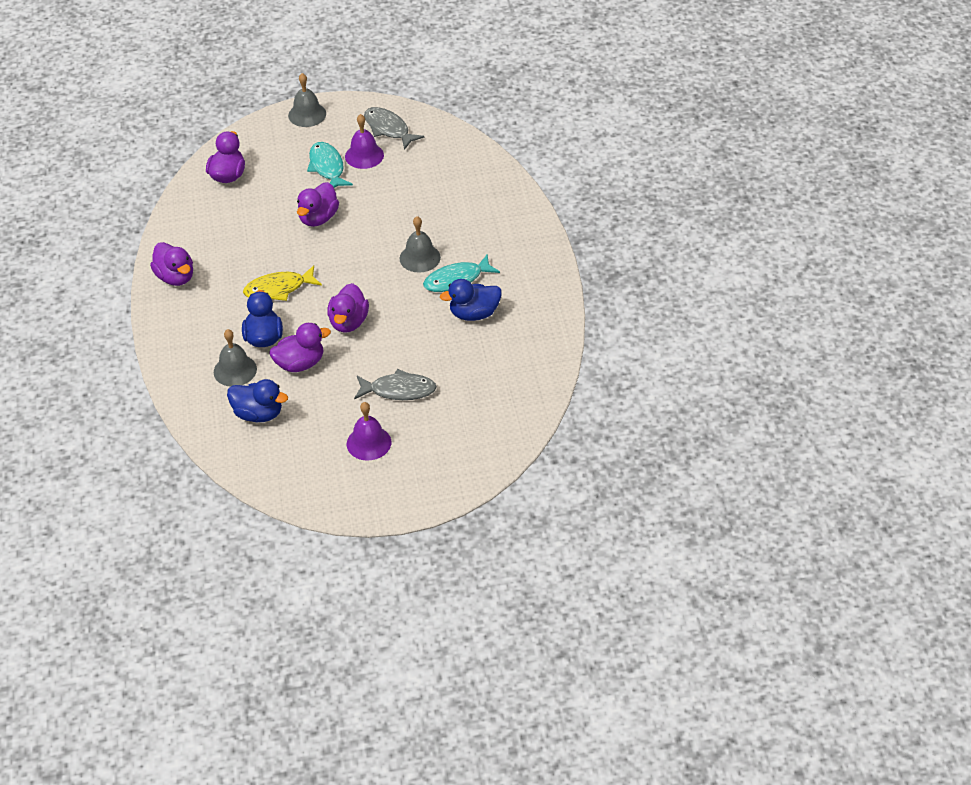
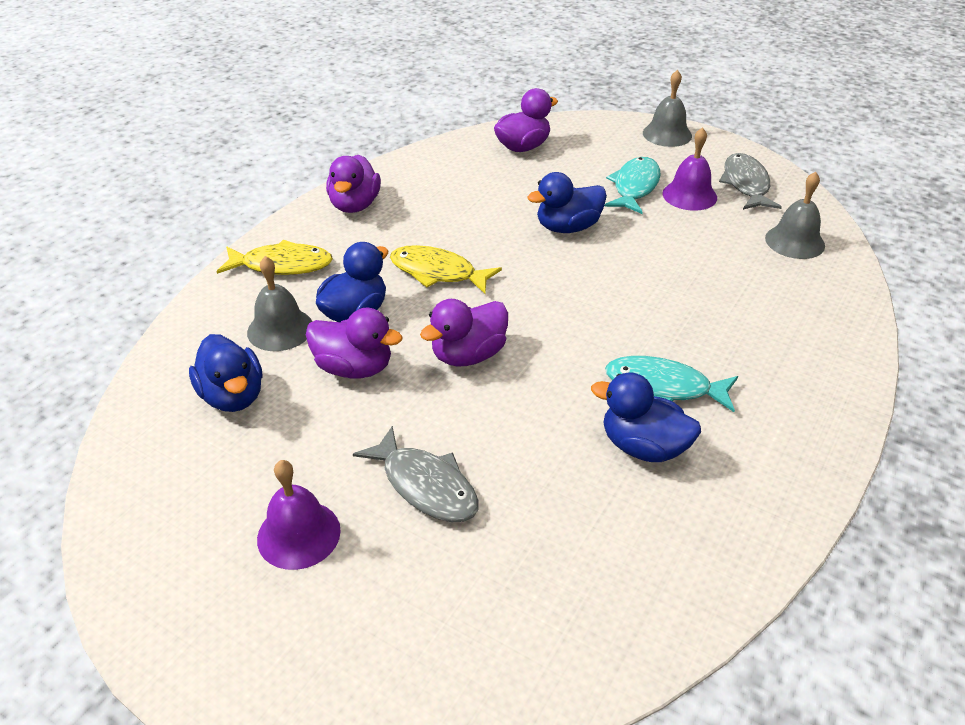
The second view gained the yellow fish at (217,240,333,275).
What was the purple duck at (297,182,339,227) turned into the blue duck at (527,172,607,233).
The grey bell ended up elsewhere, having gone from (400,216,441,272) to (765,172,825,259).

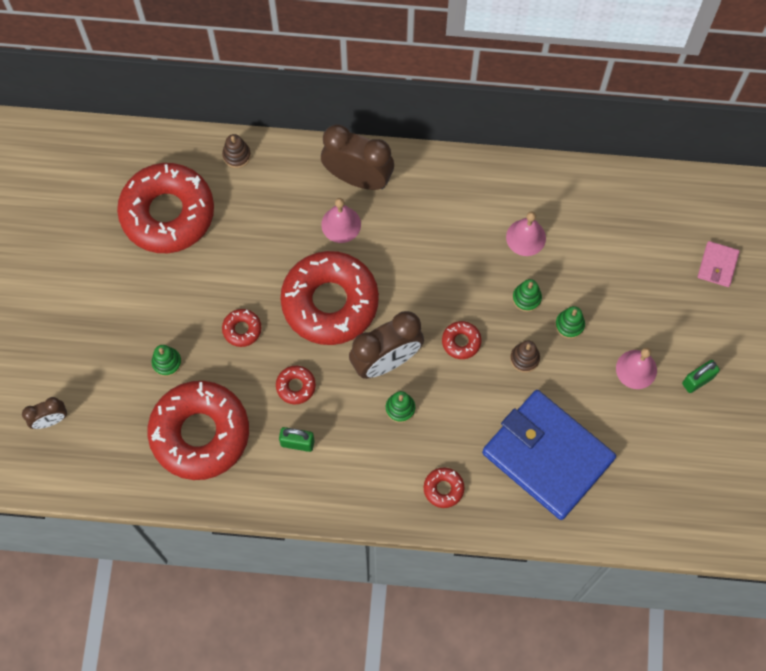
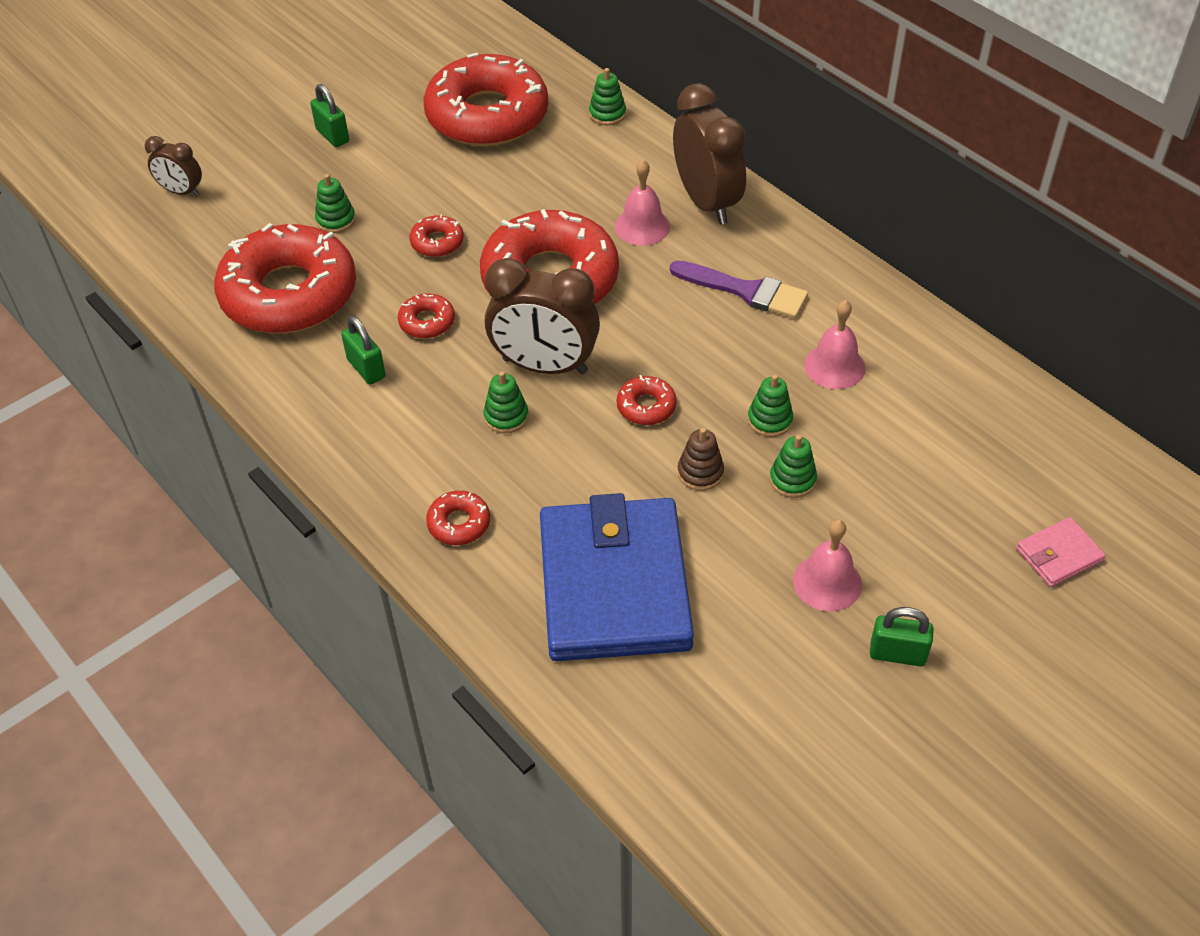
The second view gained the green padlock at (310,84,349,147).
What was the brown stacking toy at (222,134,251,168) turned into the green stacking toy at (589,68,626,125).
The second view gained the purple brush at (670,260,808,319).

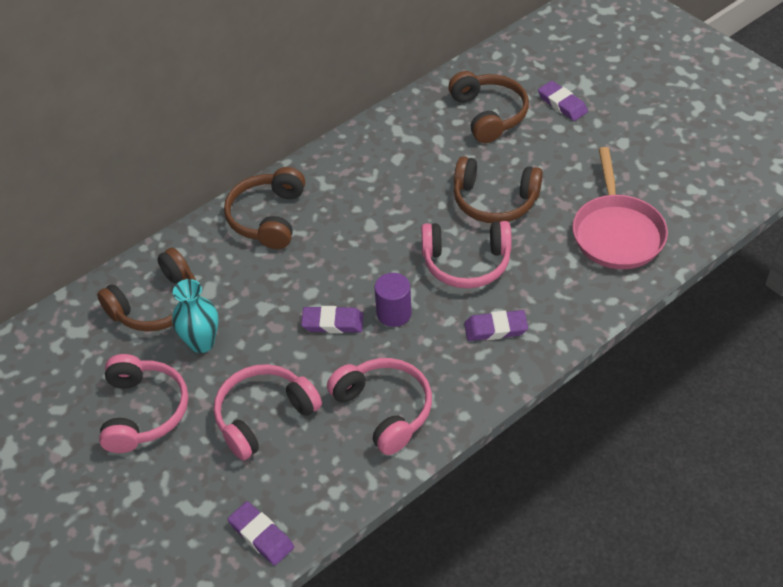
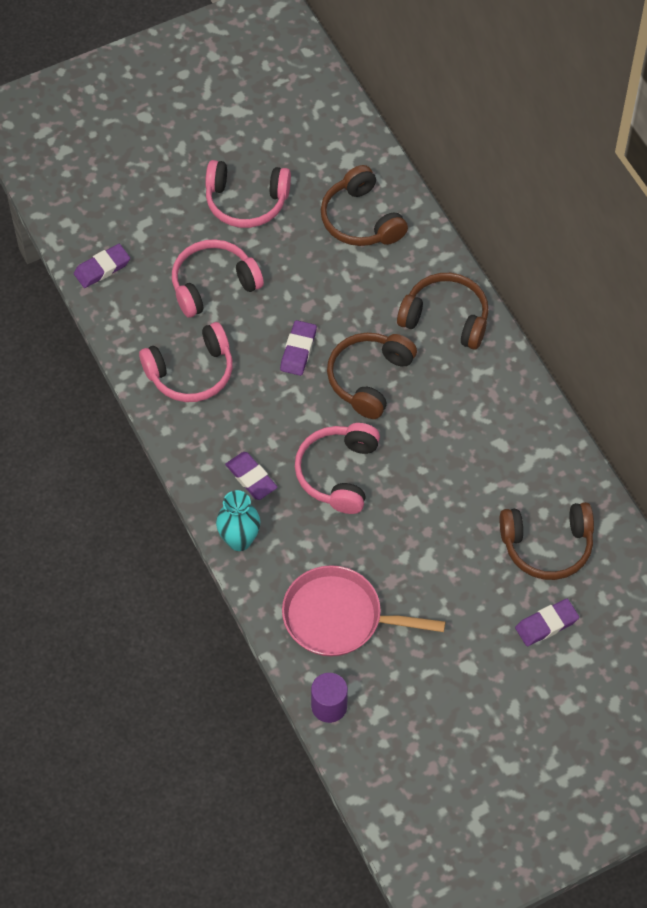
The pink headphones at (214,364,322,460) ended up facing another way, 90 degrees counterclockwise from before.
The turquoise vase ended up elsewhere, having gone from (172,279,218,353) to (216,490,260,551).
The purple eraser at (464,310,528,341) ended up facing another way, 45 degrees counterclockwise from before.
The purple cylinder ended up elsewhere, having gone from (375,273,411,327) to (311,673,348,723).
The brown headphones ended up elsewhere, having gone from (454,157,543,223) to (327,333,417,419).

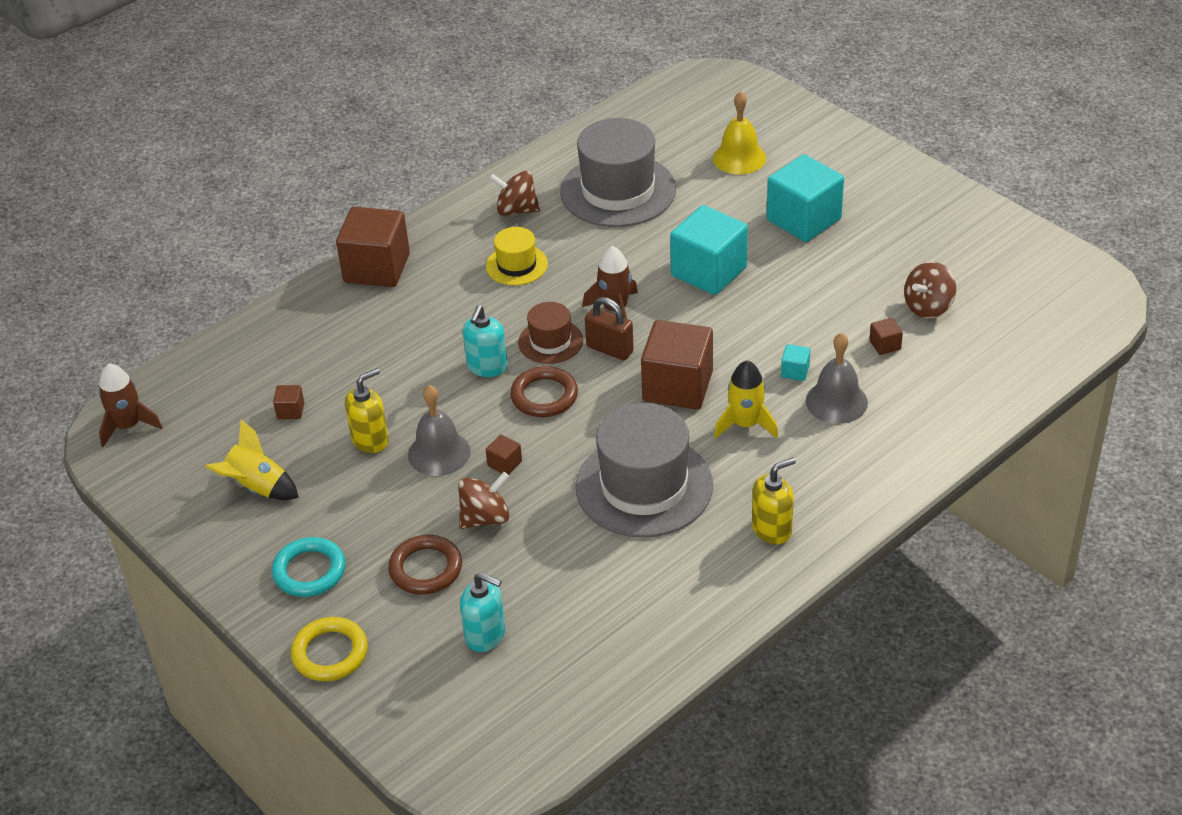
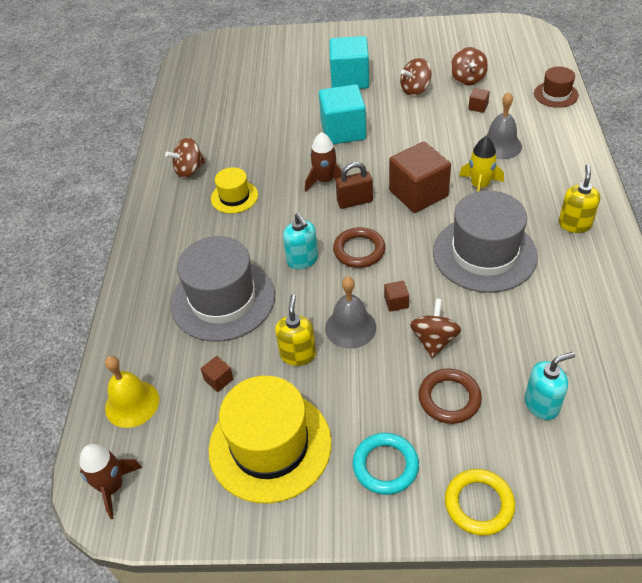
The yellow bell ended up elsewhere, having gone from (713,91,766,175) to (105,356,159,428).
The grey hat ended up elsewhere, having gone from (560,118,676,227) to (170,236,275,342).
Where the yellow rocket stood at (205,420,299,500), the yellow hat came to stand at (209,376,332,503).
The second view gained the brown spinning top at (400,58,432,96).
The brown hat ended up elsewhere, having gone from (518,302,583,364) to (534,67,579,108).
The second view lost the brown cube at (336,207,410,287).
The second view lost the turquoise cube at (781,344,810,381).

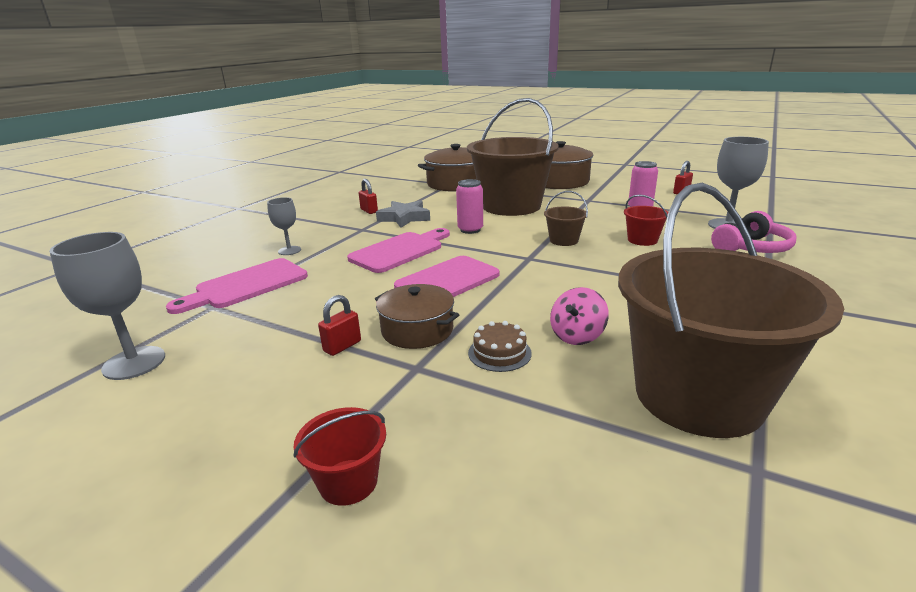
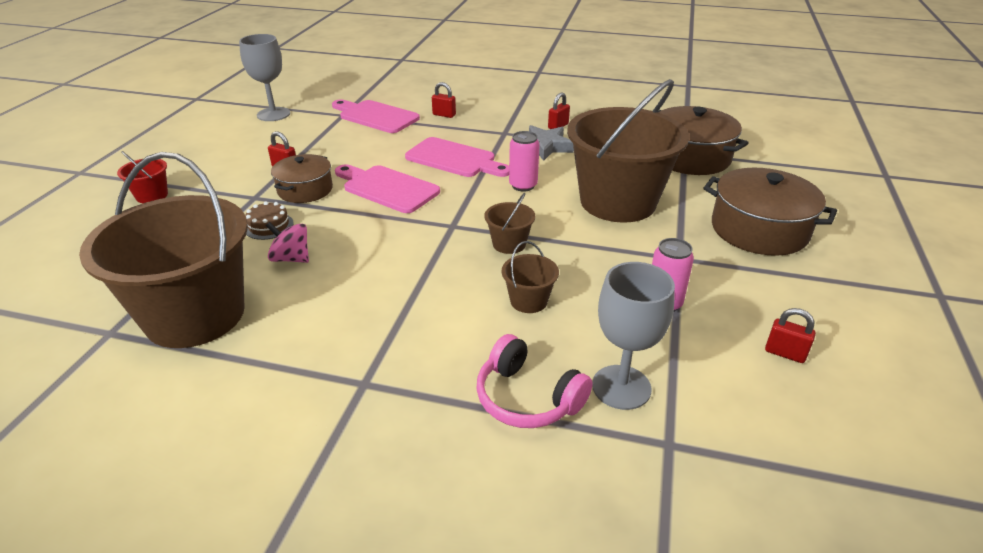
Where the grey goblet stood at (267,197,301,255), the red padlock came to stand at (432,82,456,118).
What was the red bucket at (624,194,668,246) turned into the brown bucket at (502,241,559,313).

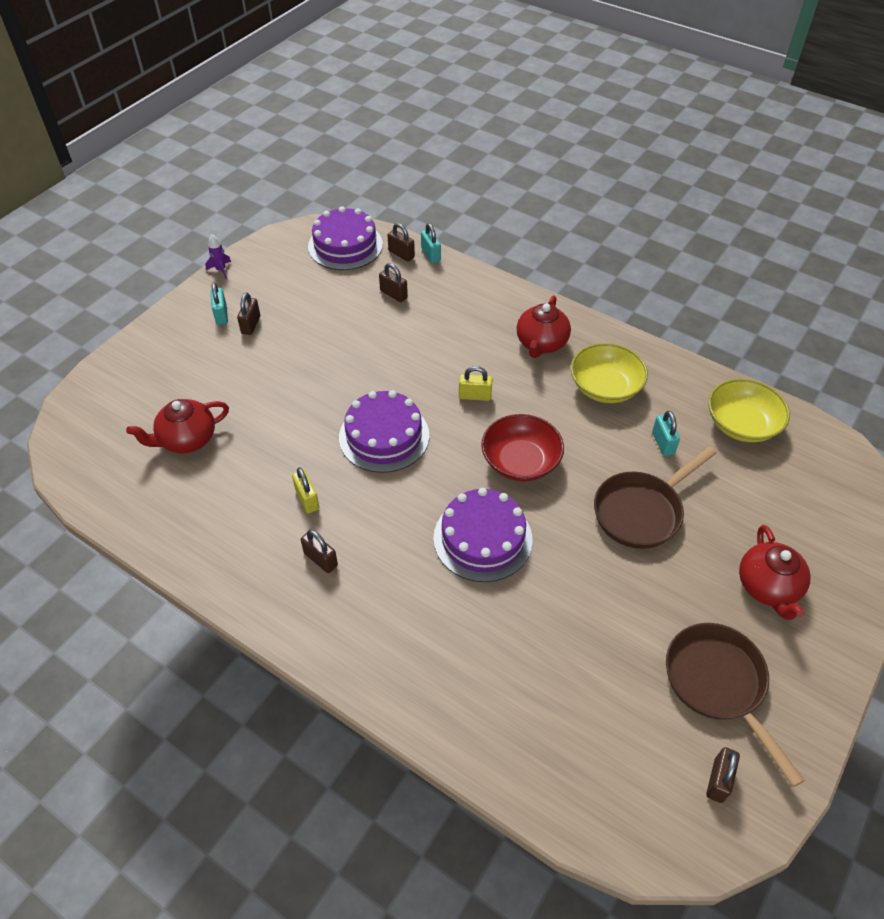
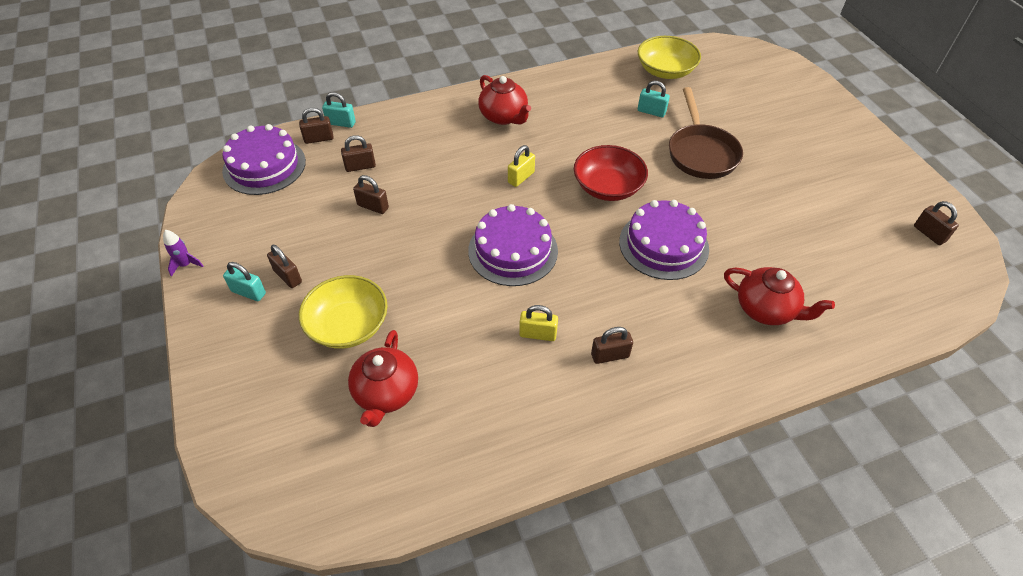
The yellow bowl ended up elsewhere, having gone from (570,343,648,403) to (299,275,388,349).
The second view gained the brown padlock at (353,175,389,214).
The red teapot ended up elsewhere, having gone from (739,525,811,620) to (724,267,835,325).
The second view lost the brown pan at (666,623,805,787).

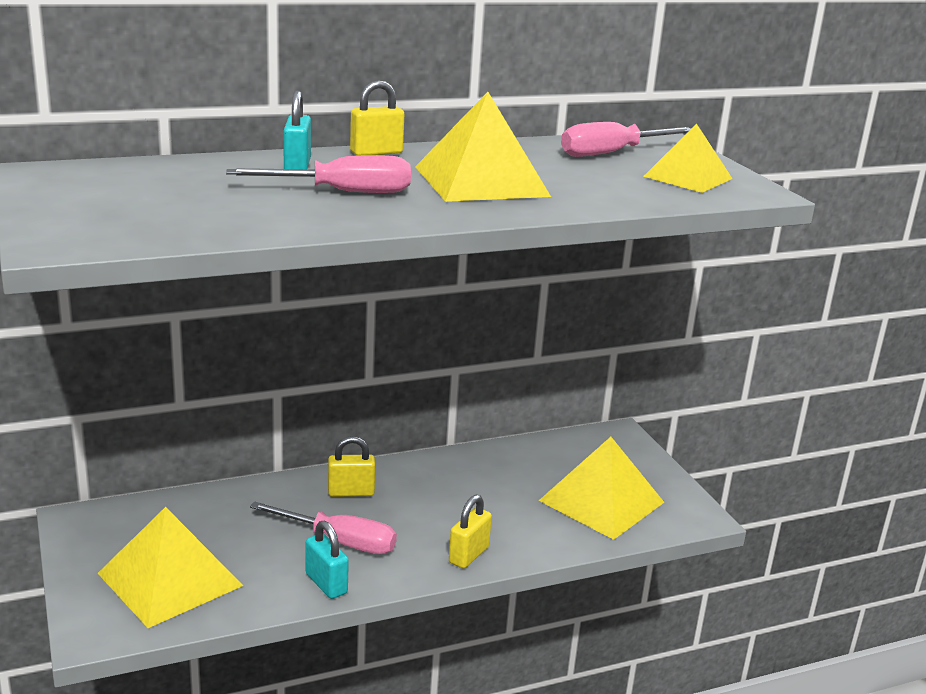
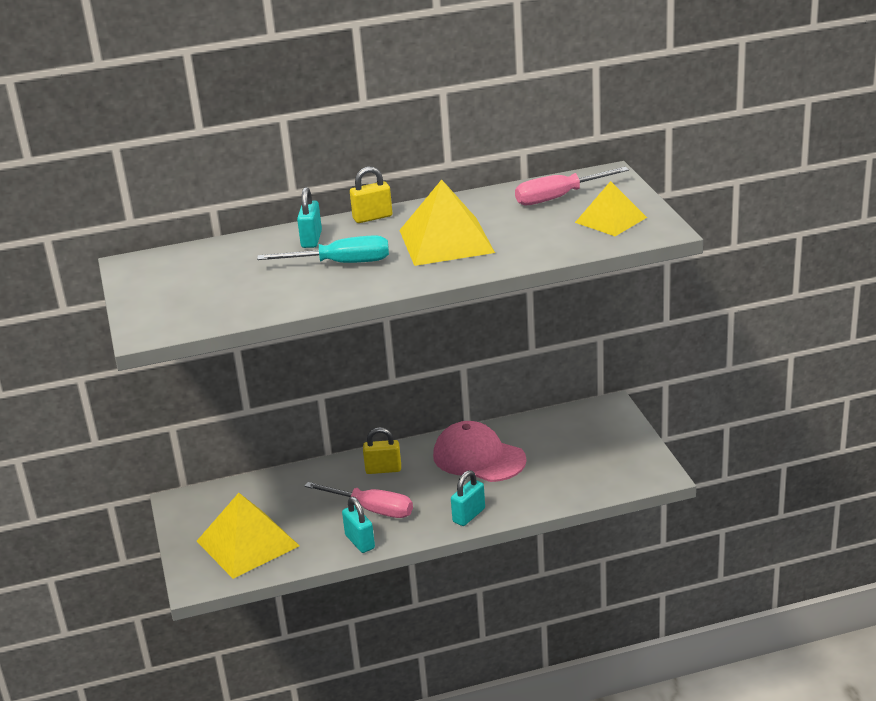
What was the pink screwdriver at (226,155,411,193) turned into the turquoise screwdriver at (257,235,389,263).
The second view gained the pink cap at (433,421,527,482).
What was the yellow padlock at (449,494,492,568) turned into the turquoise padlock at (451,470,485,526).
The second view lost the yellow pyramid at (539,437,664,540).

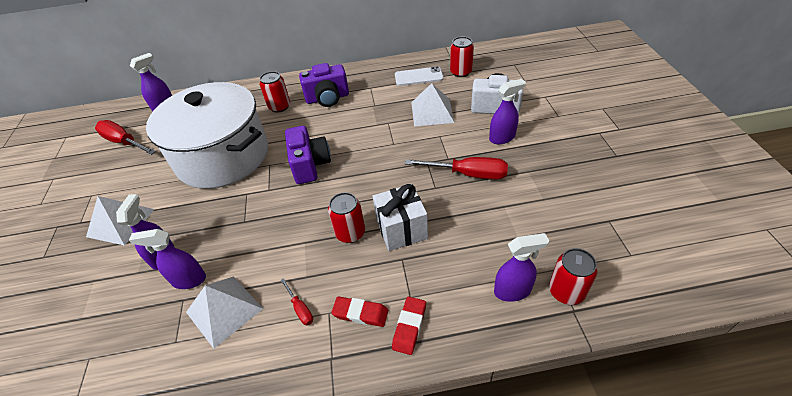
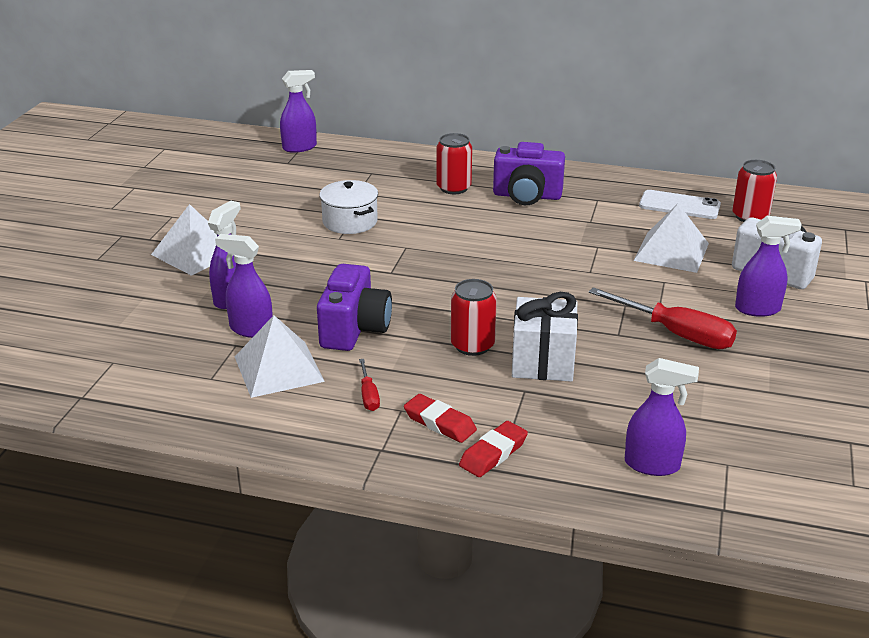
The purple camera ended up elsewhere, having gone from (285,126,331,184) to (317,264,392,351).
The size of the white pot at (146,82,268,189) changed by a factor of 0.41.
The second view lost the red screwdriver at (95,120,156,155).
The second view lost the red can at (549,248,598,305).

